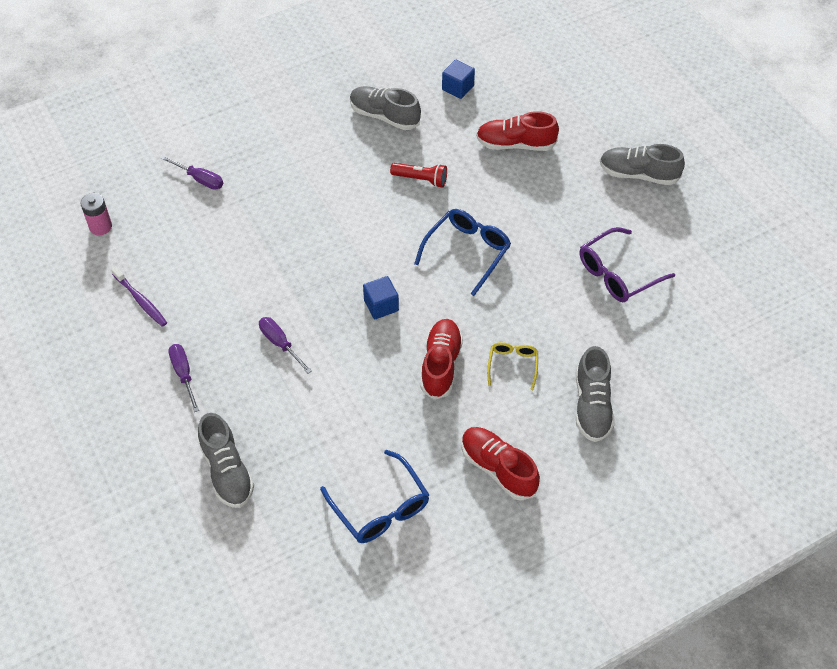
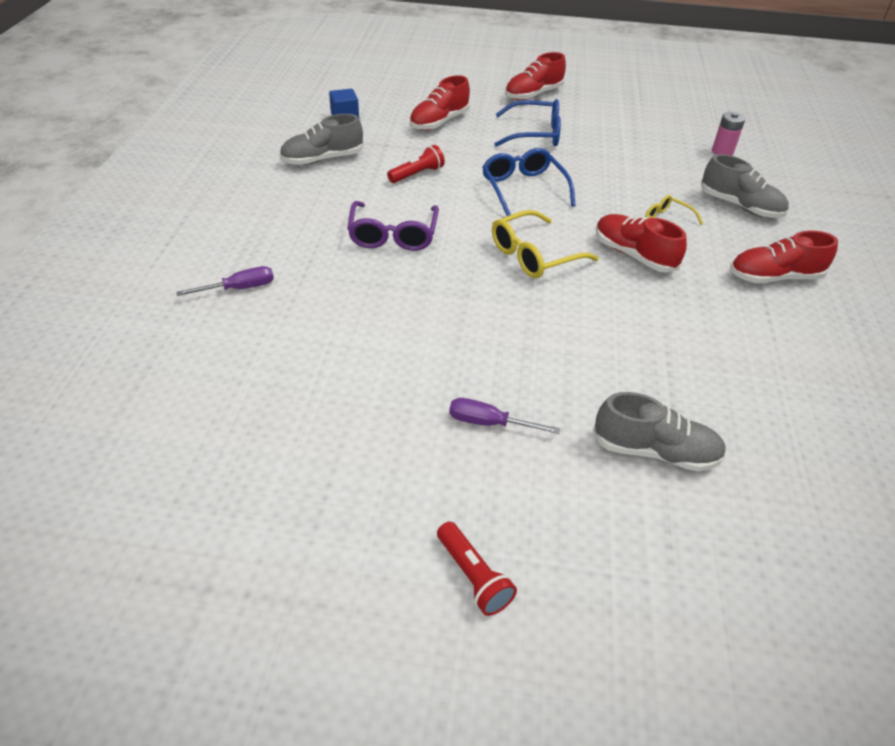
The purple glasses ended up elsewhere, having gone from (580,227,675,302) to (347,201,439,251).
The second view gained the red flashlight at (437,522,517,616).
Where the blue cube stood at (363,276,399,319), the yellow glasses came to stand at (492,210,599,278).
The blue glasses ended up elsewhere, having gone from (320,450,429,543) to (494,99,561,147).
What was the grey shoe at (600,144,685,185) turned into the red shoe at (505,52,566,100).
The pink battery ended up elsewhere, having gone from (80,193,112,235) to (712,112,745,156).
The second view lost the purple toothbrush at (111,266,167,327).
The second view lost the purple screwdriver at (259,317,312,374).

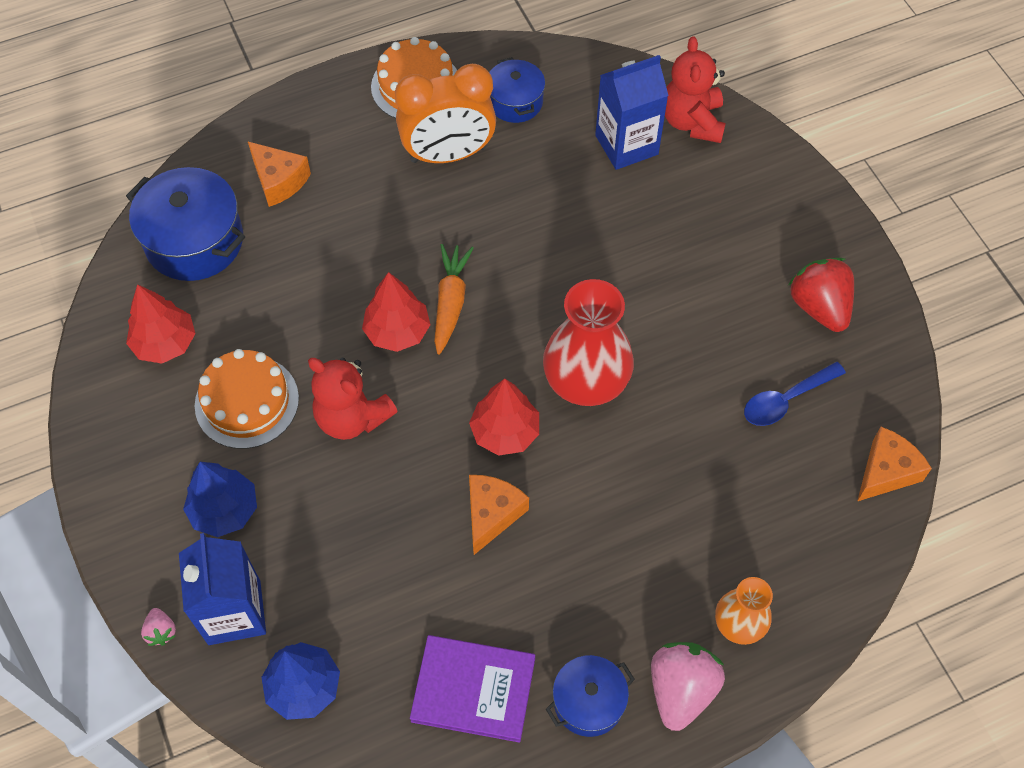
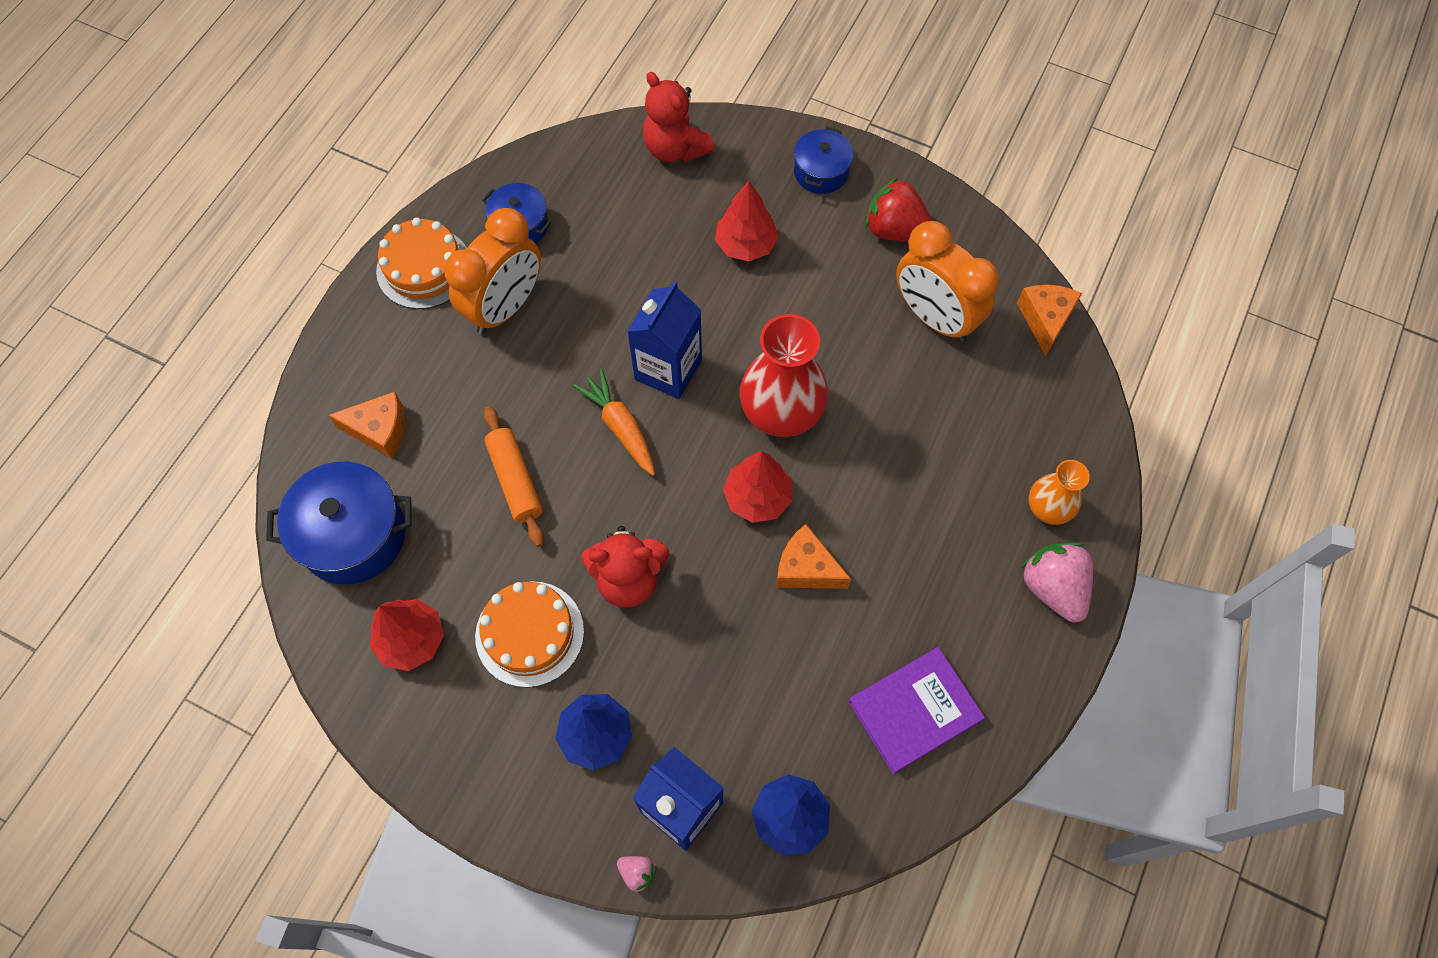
The second view gained the orange rolling pin at (484,406,544,547).
The blue carton ended up elsewhere, having gone from (595,55,669,170) to (627,281,702,399).
The red tree ended up elsewhere, having gone from (362,272,431,352) to (715,181,779,261).
The orange cheese at (469,475,529,555) ended up facing another way, 45 degrees counterclockwise from before.
The blue pot ended up elsewhere, having gone from (546,655,635,737) to (794,127,853,194).
Where the blue spoon stood at (744,362,846,426), the orange clock came to stand at (896,221,999,342).

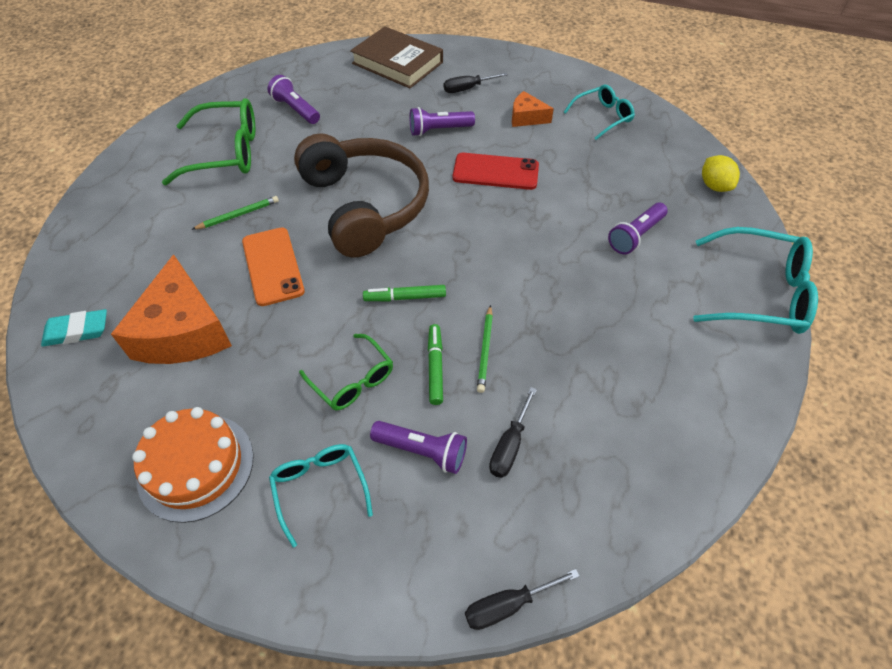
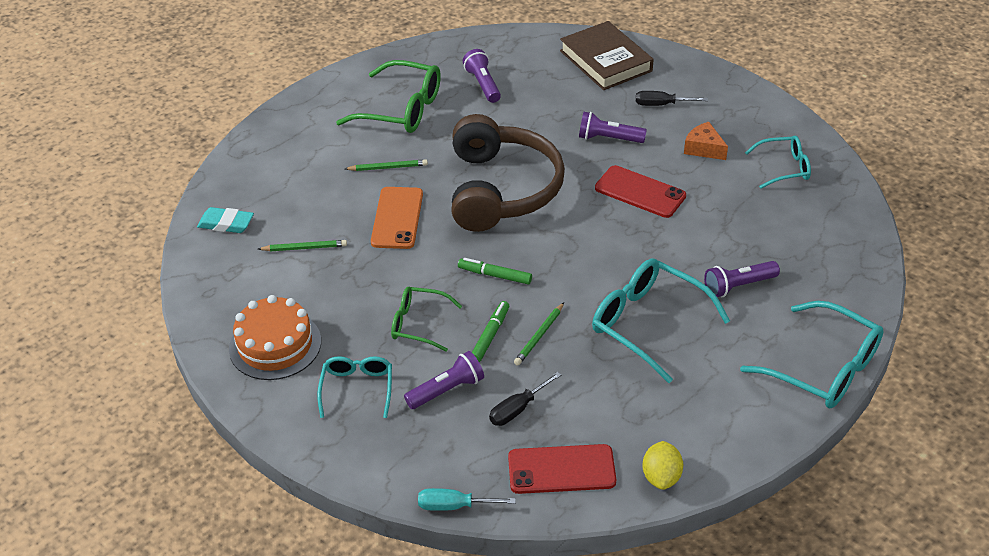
Where the orange cheese stood at (111,254,232,364), the green pencil came to stand at (258,240,347,251).
The green glasses at (299,334,393,411) ended up facing another way, 120 degrees clockwise from before.
The purple flashlight at (370,421,467,474) ended up facing another way, 75 degrees counterclockwise from before.
What was the black screwdriver at (465,569,579,630) turned into the turquoise screwdriver at (418,488,516,511).
The second view gained the red phone at (508,444,616,494).
The second view gained the turquoise glasses at (592,258,730,383).
The yellow lemon ended up elsewhere, having gone from (702,155,740,192) to (642,441,683,490).

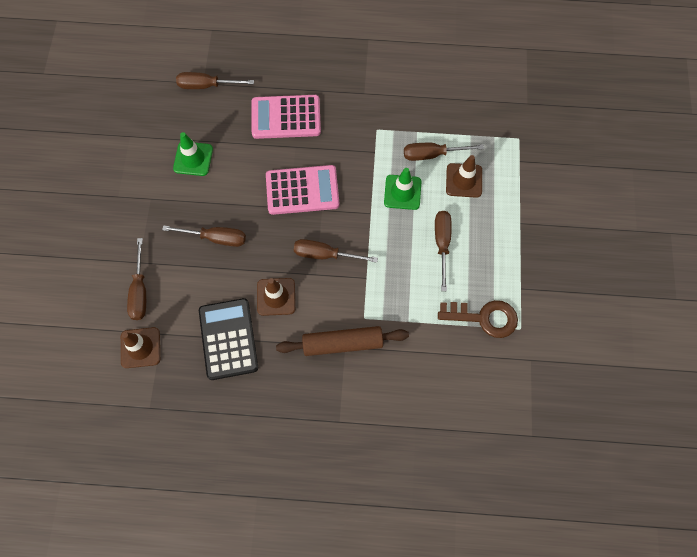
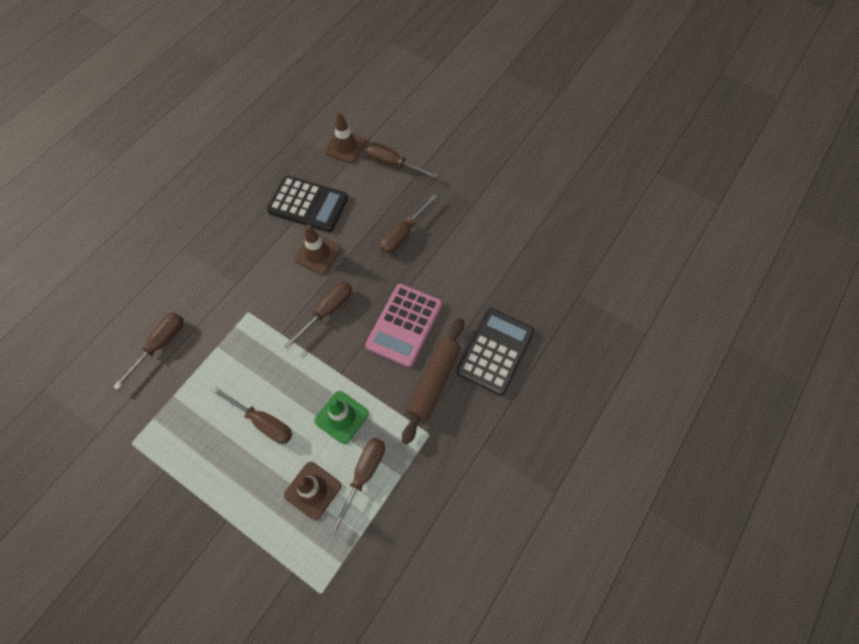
The brown screwdriver ended up elsewhere, having gone from (176,72,254,89) to (113,312,184,390).
The brown rolling pin ended up elsewhere, having gone from (276,326,409,356) to (402,318,464,445).
What was the pink calculator at (252,95,321,139) turned into the black calculator at (456,308,535,395).
The second view lost the green traffic cone at (173,132,213,176).
The second view lost the brown key at (438,300,518,338).

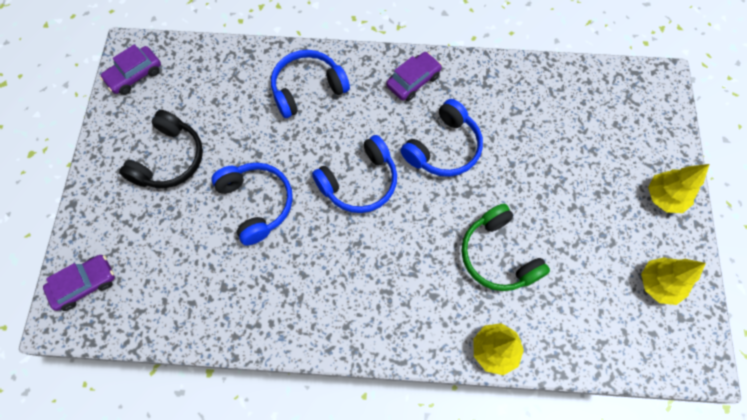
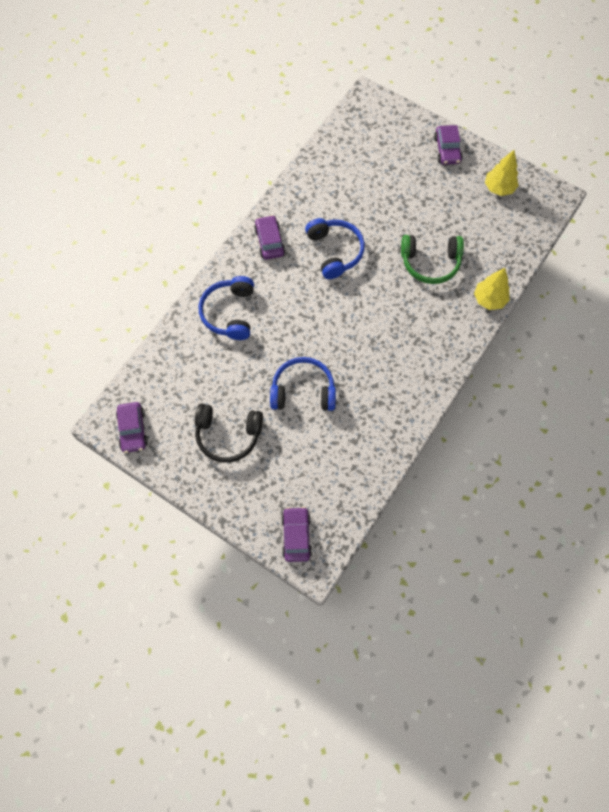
The black headphones at (119,110,203,188) ended up facing another way, 135 degrees clockwise from before.
Where the yellow tree stood at (648,164,709,213), the purple car came to stand at (434,125,463,165).
The second view lost the blue headphones at (312,135,397,213).

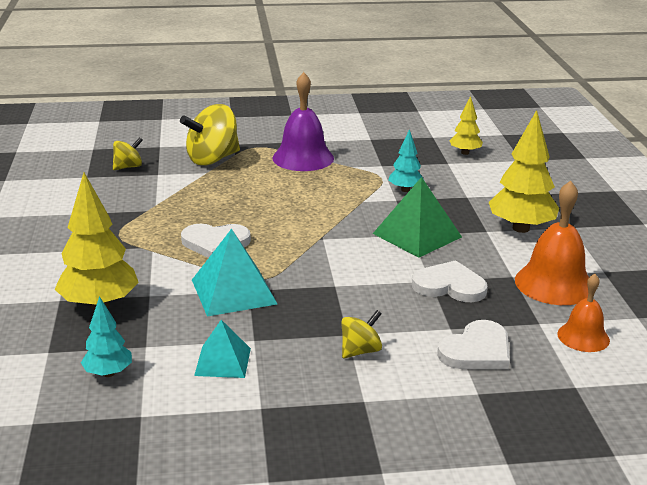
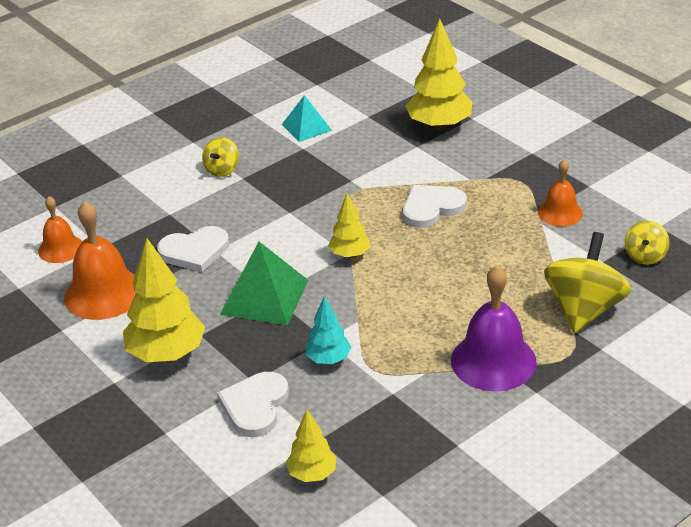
The white heart ended up elsewhere, having gone from (437,320,510,369) to (217,372,289,437).
The second view gained the yellow tree at (328,194,370,258).
The second view gained the orange bell at (538,159,583,227).
The second view lost the turquoise tree at (81,296,132,377).
The second view lost the turquoise pyramid at (192,229,277,317).

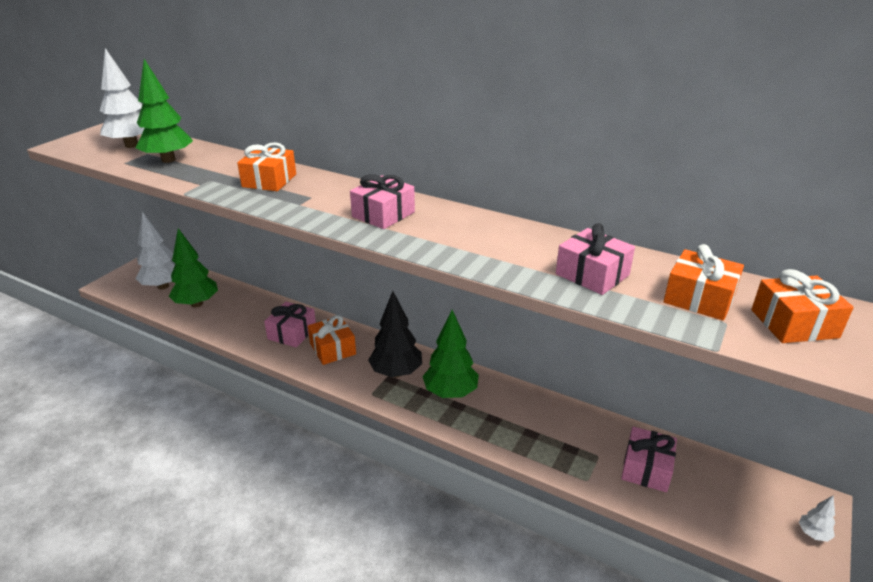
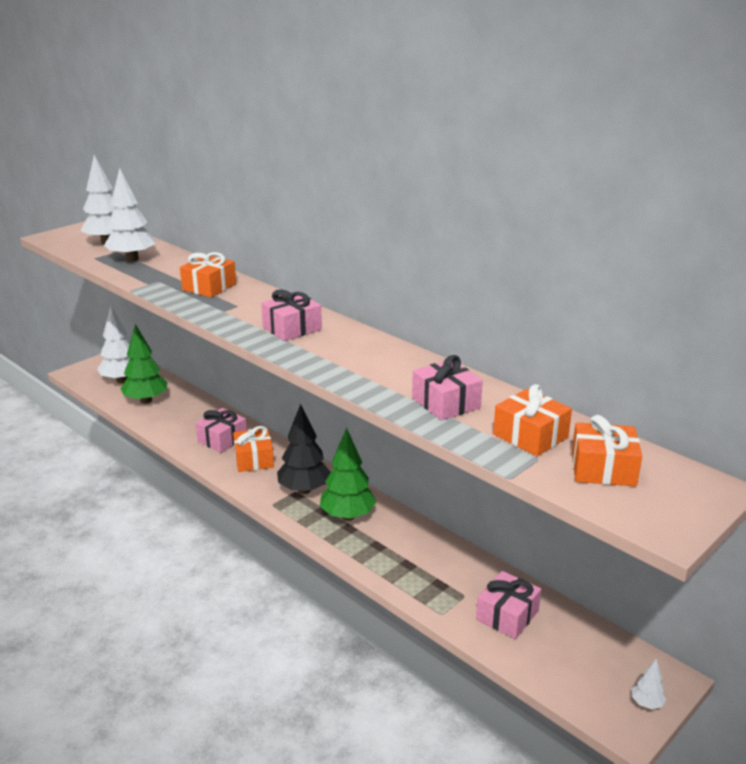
What was the green tree at (136,59,193,163) turned into the white tree at (104,168,155,262).

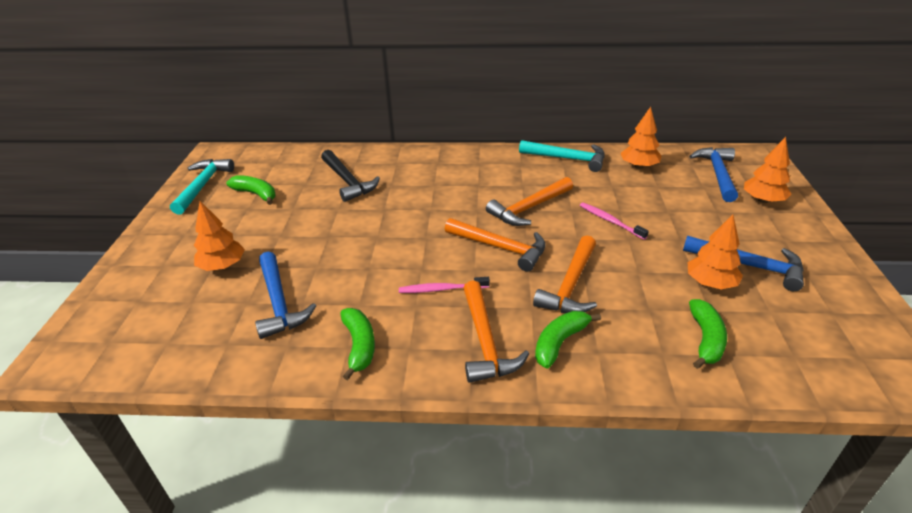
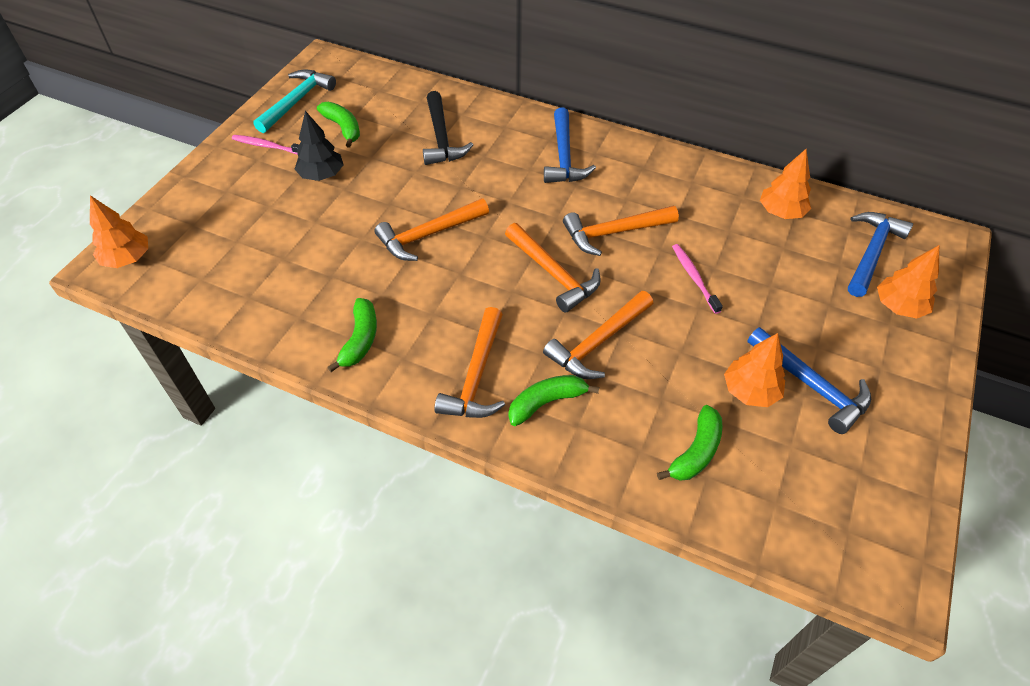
The orange tree ended up elsewhere, having gone from (194,201,245,271) to (90,195,148,268).
The pink toothbrush ended up elsewhere, having gone from (399,277,490,293) to (232,135,299,155).
The second view gained the black tree at (294,111,343,181).
The second view gained the orange hammer at (375,198,489,261).
The blue hammer ended up elsewhere, having gone from (255,251,316,339) to (544,108,596,183).
The second view lost the turquoise hammer at (519,140,605,172).

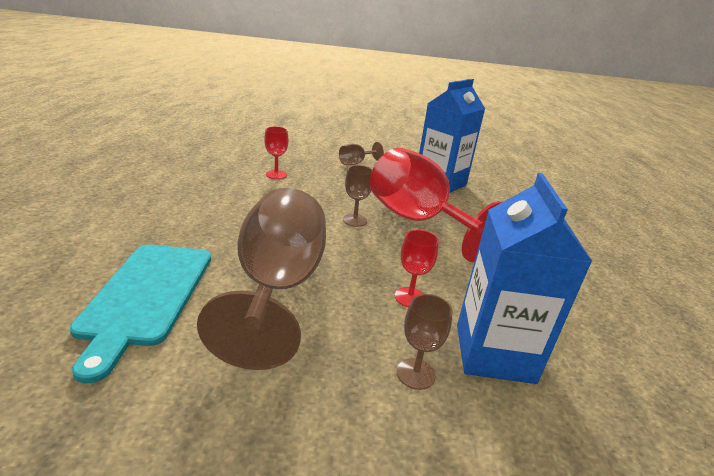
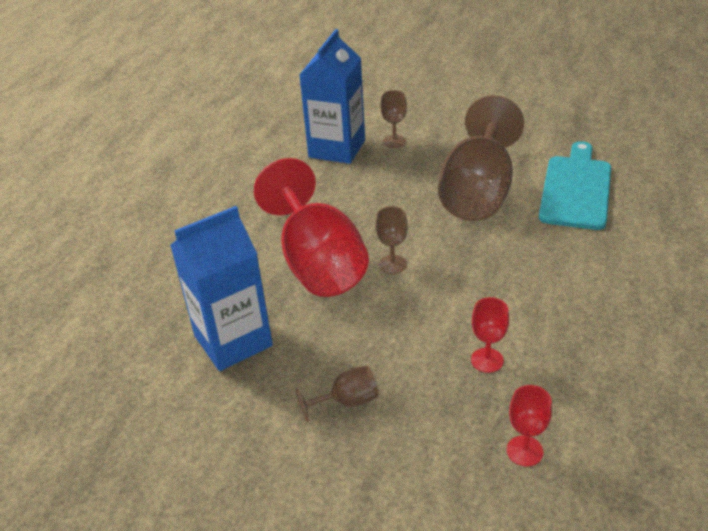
The red goblet ended up elsewhere, having gone from (395,230,439,307) to (507,385,552,466).

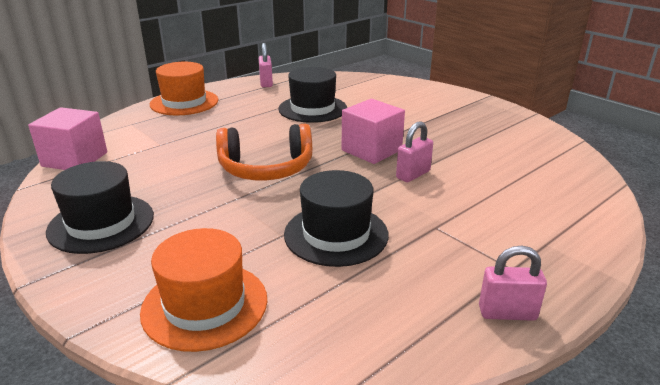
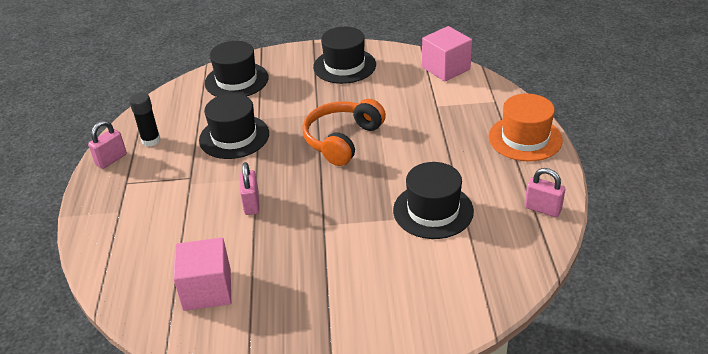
The second view gained the black glue stick at (129,92,161,147).
The pink cube ended up elsewhere, having gone from (341,99,405,164) to (173,238,231,311).
What was the orange hat at (140,228,267,352) turned into the black hat at (205,41,268,97).

